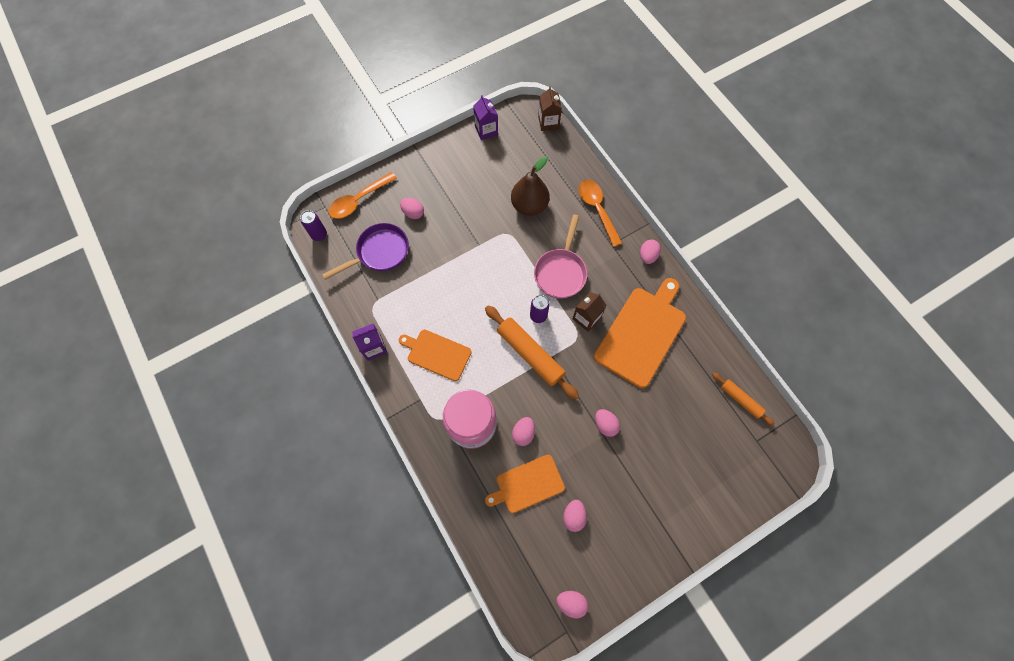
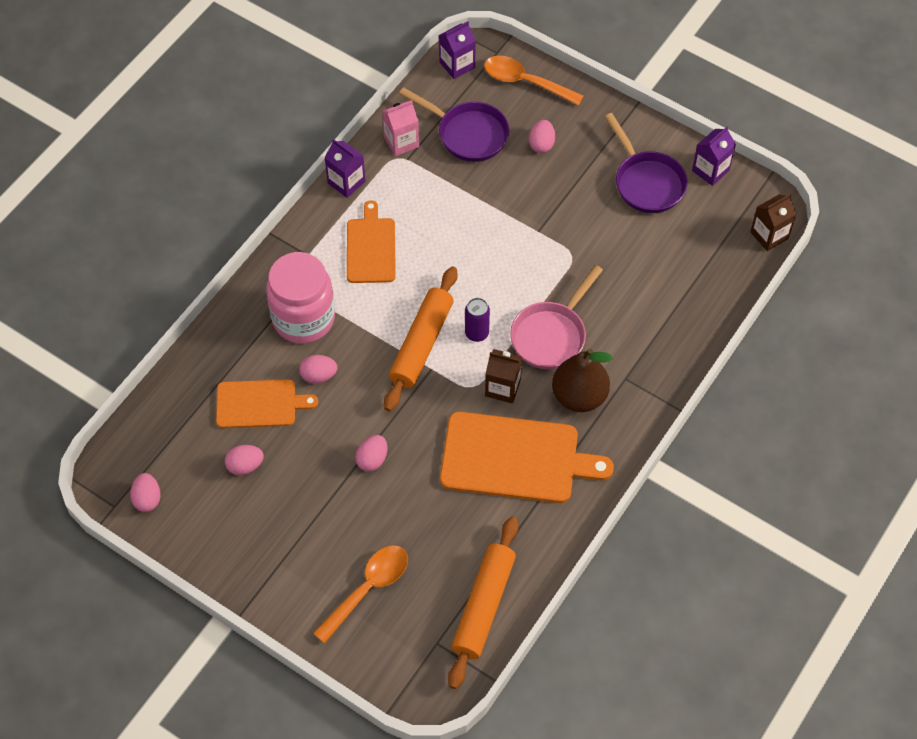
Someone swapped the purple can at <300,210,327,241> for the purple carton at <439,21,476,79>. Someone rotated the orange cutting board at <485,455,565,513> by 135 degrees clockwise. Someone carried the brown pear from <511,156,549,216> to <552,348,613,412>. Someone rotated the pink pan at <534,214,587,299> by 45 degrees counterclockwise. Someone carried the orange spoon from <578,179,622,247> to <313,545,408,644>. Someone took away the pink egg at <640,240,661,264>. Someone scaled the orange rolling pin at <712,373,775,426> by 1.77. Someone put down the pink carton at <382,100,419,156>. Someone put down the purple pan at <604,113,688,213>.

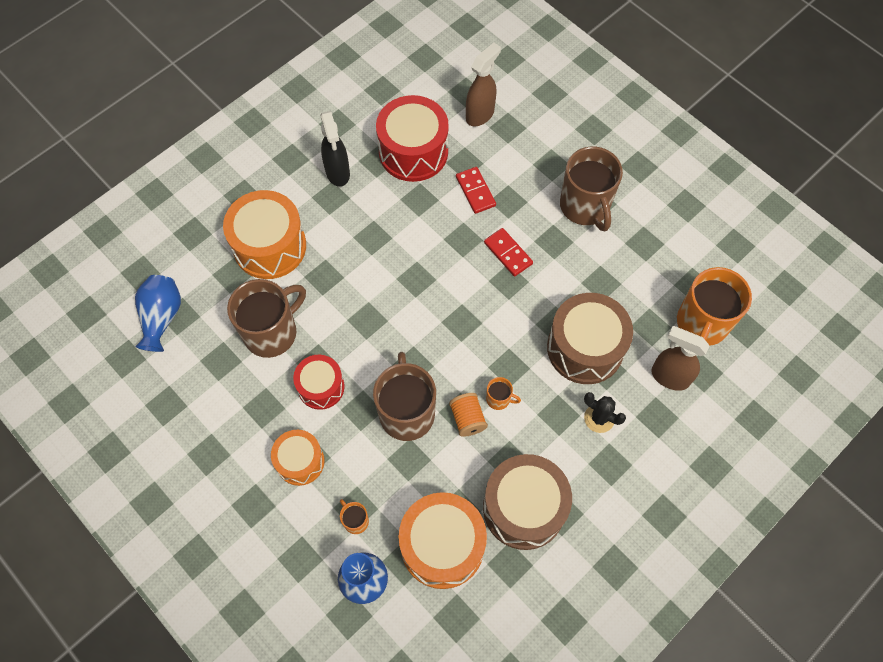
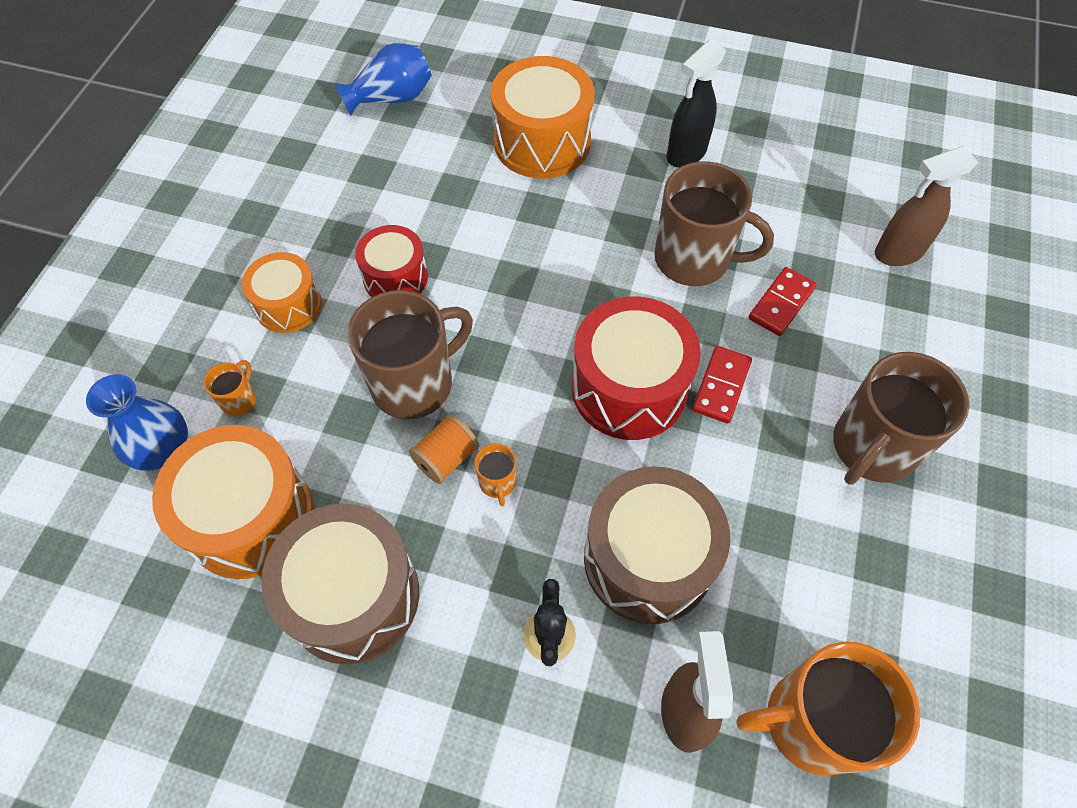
Someone carried the brown mug from <227,279,306,358> to <654,161,774,286>. Someone carried the red drum from <376,95,449,182> to <572,296,701,440>. Someone rotated the brown spray bottle at <466,42,501,126> by 150 degrees clockwise.

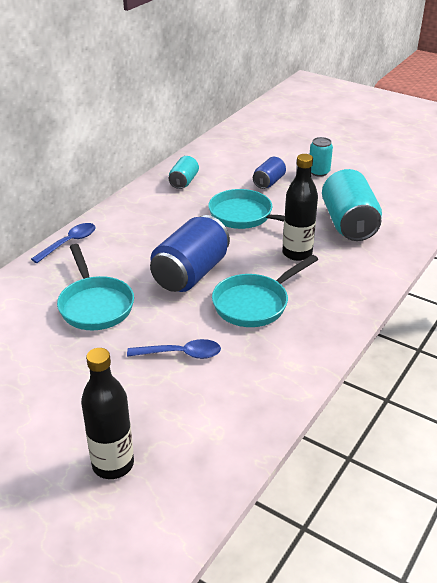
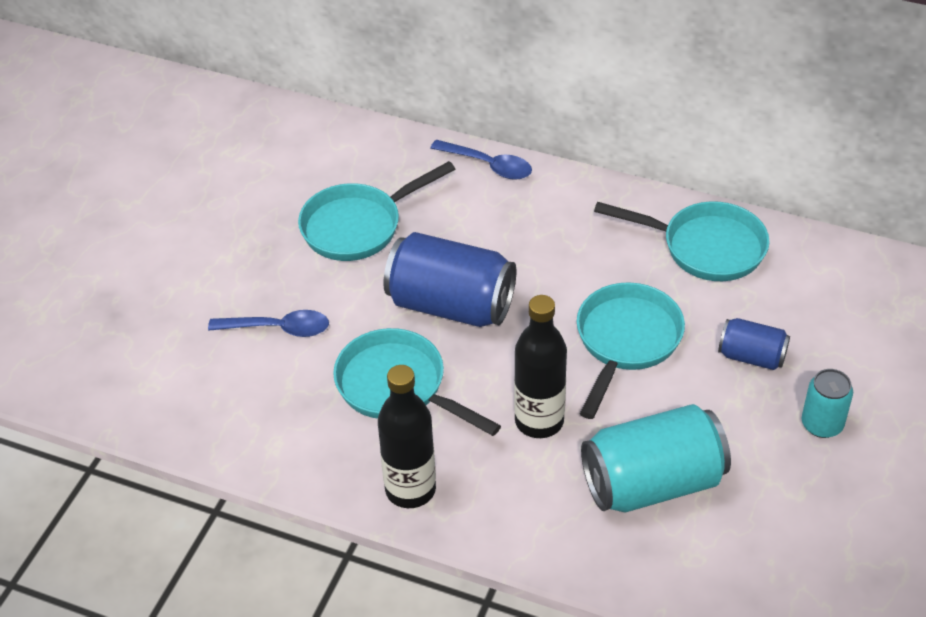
Someone carried the black bottle from <81,348,134,479> to <378,365,436,508>. Someone rotated the blue spoon at <127,339,221,359> by 75 degrees counterclockwise. Someone swapped the turquoise can at <169,156,199,189> for the turquoise pan at <594,201,770,281>.

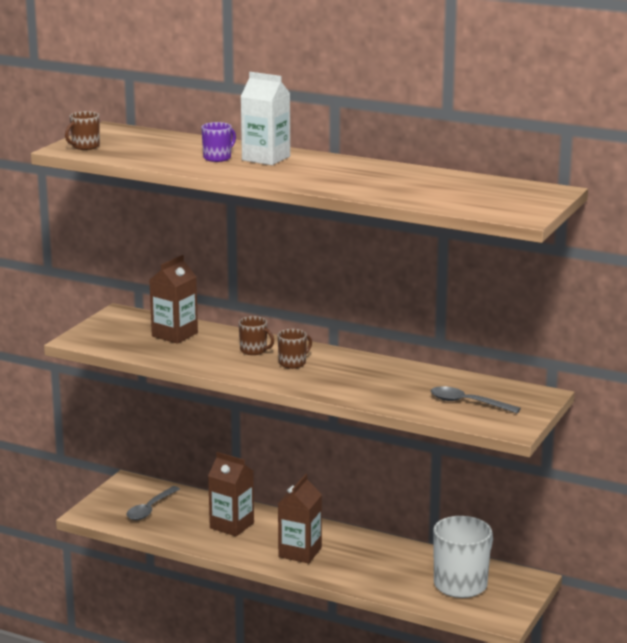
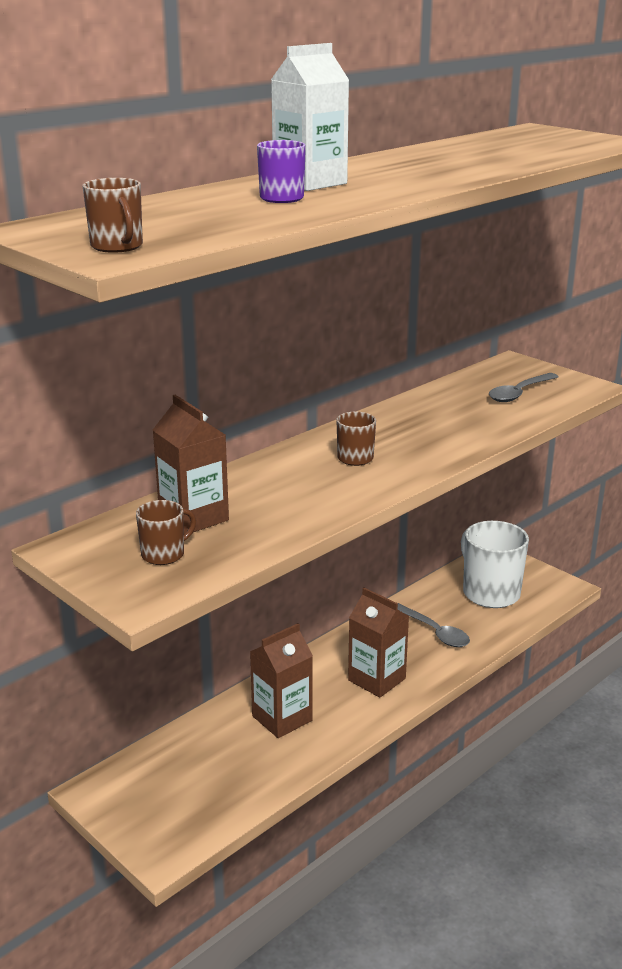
Someone carried the grey spoon from <126,486,180,520> to <398,603,470,647>. Someone carried the brown mug from <239,316,274,355> to <136,500,196,565>.

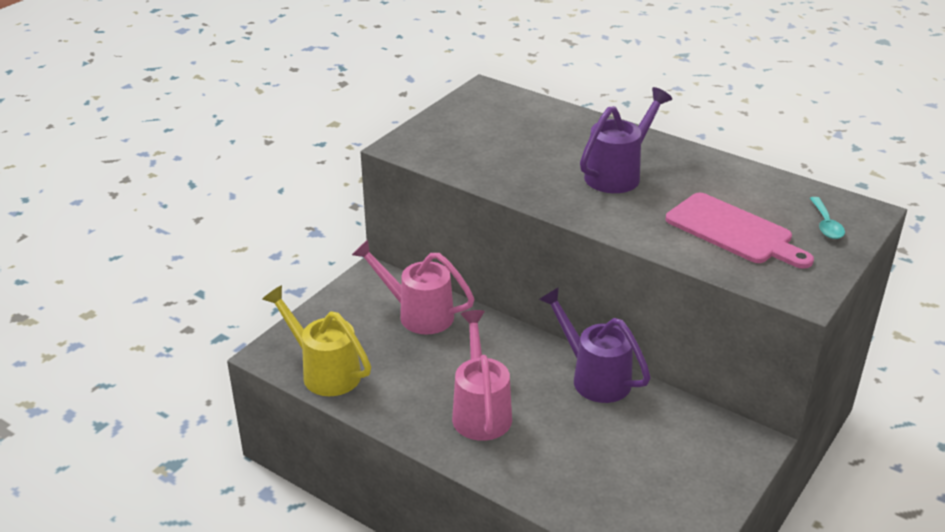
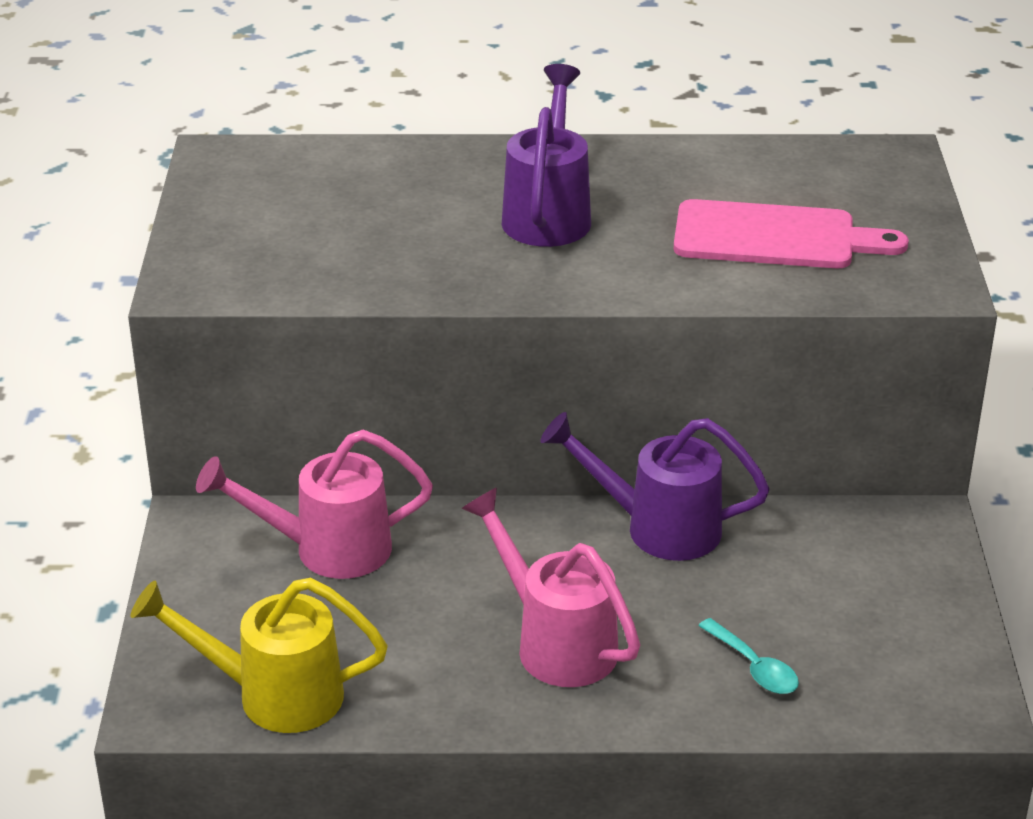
Someone carried the turquoise spoon from <810,197,845,239> to <698,618,799,694>.

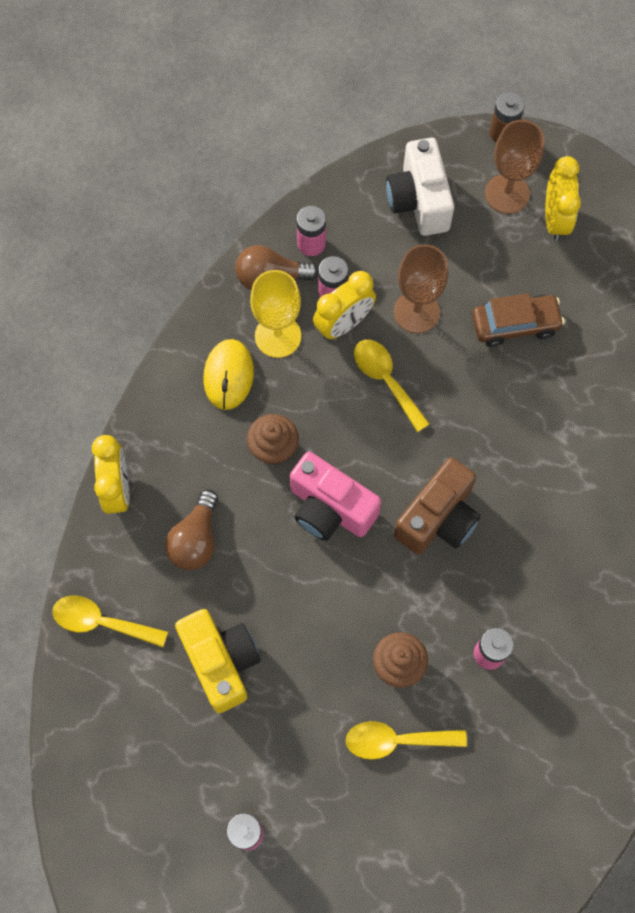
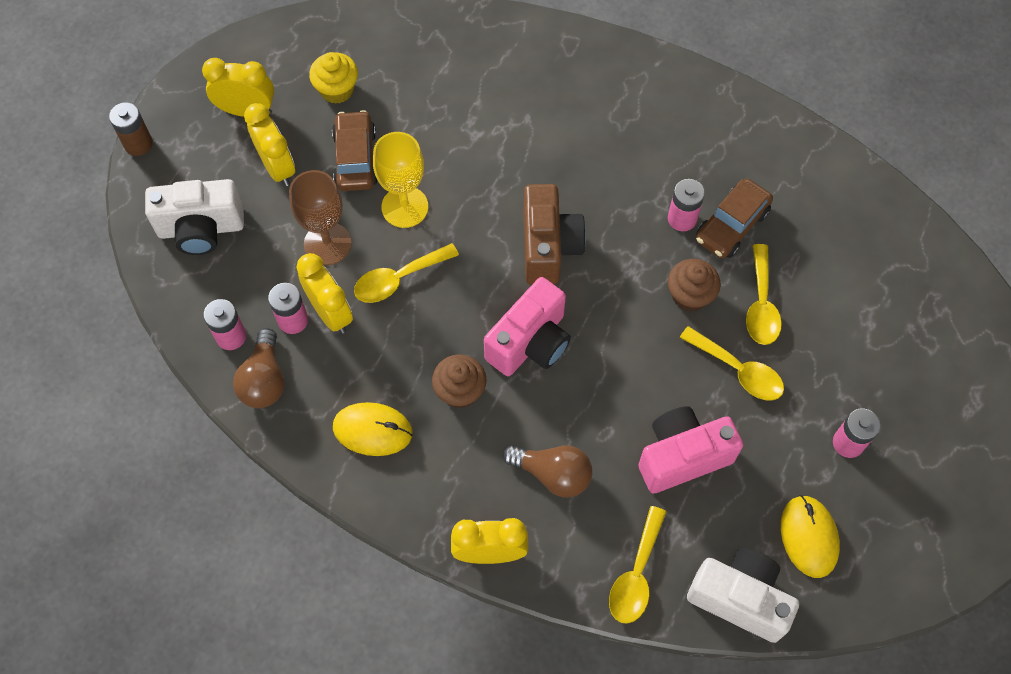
Someone repainted the yellow camera at <175,609,261,713>, which became the pink camera at <638,406,743,493>. Someone carried the yellow goblet from <250,270,301,358> to <373,132,428,228>. Someone rotated the brown camera at <394,457,481,555> by 45 degrees clockwise. Someone took away the brown goblet at <485,120,545,214>. Someone put down the yellow clock at <244,103,295,186>. Someone put down the yellow cupcake at <309,52,358,104>. Someone put down the yellow spoon at <680,326,784,401>. Someone put down the white camera at <687,548,799,643>. Someone put down the brown car at <696,179,773,258>. Someone put down the yellow mouse at <781,495,840,578>.

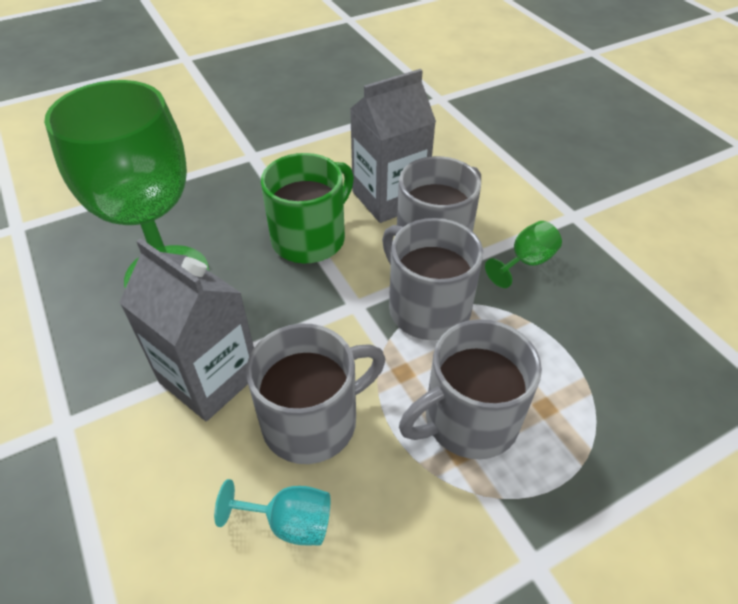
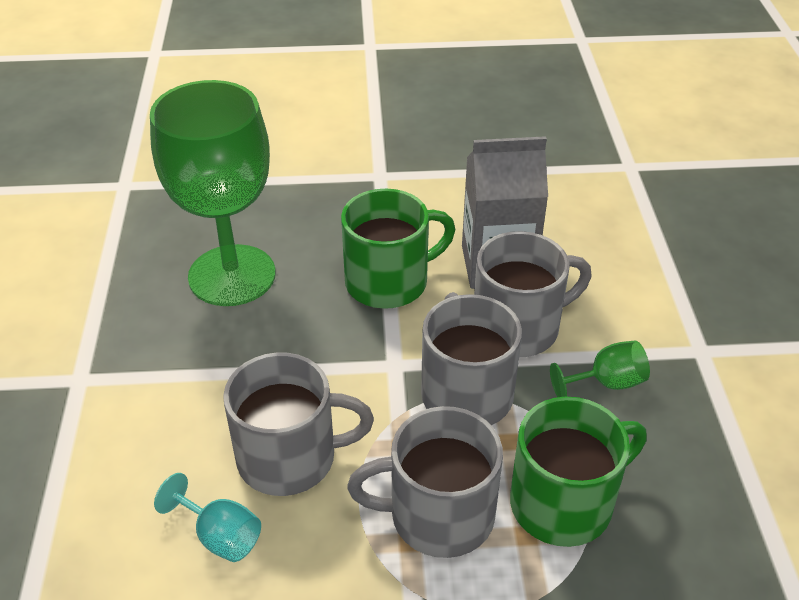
Someone took away the grey carton at <119,238,254,421>. Someone put down the green mug at <510,397,646,547>.

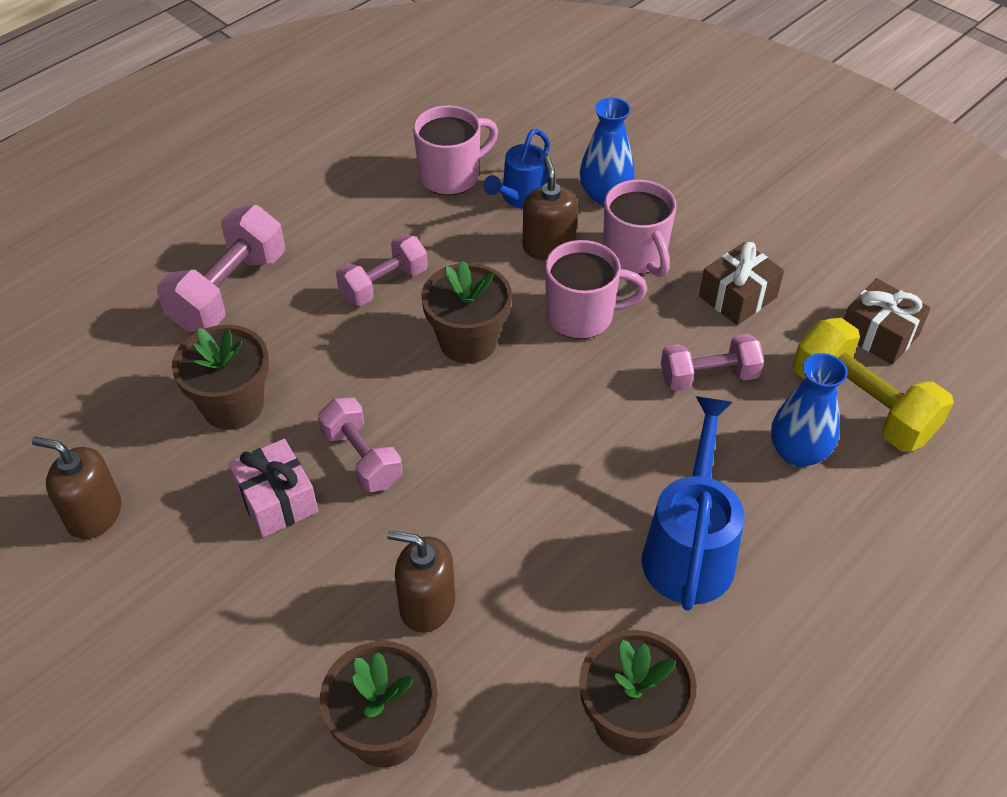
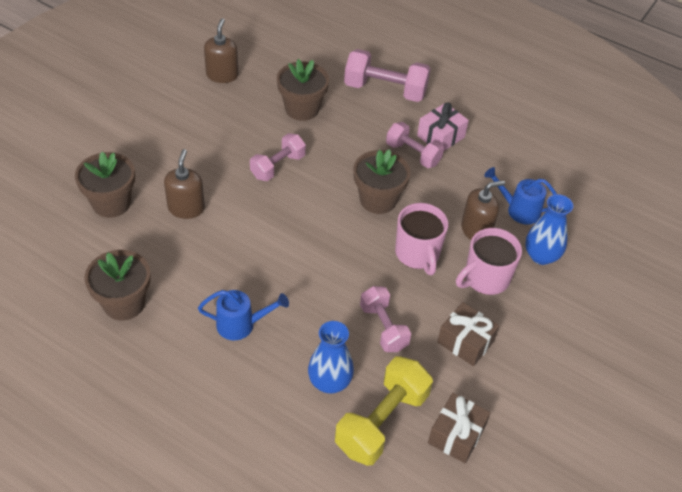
Someone carried the pink gift from <228,439,318,538> to <417,102,469,151>. Someone took away the pink mug at <413,105,498,195>. Someone scaled the blue watering can at <642,396,745,611> by 0.64.

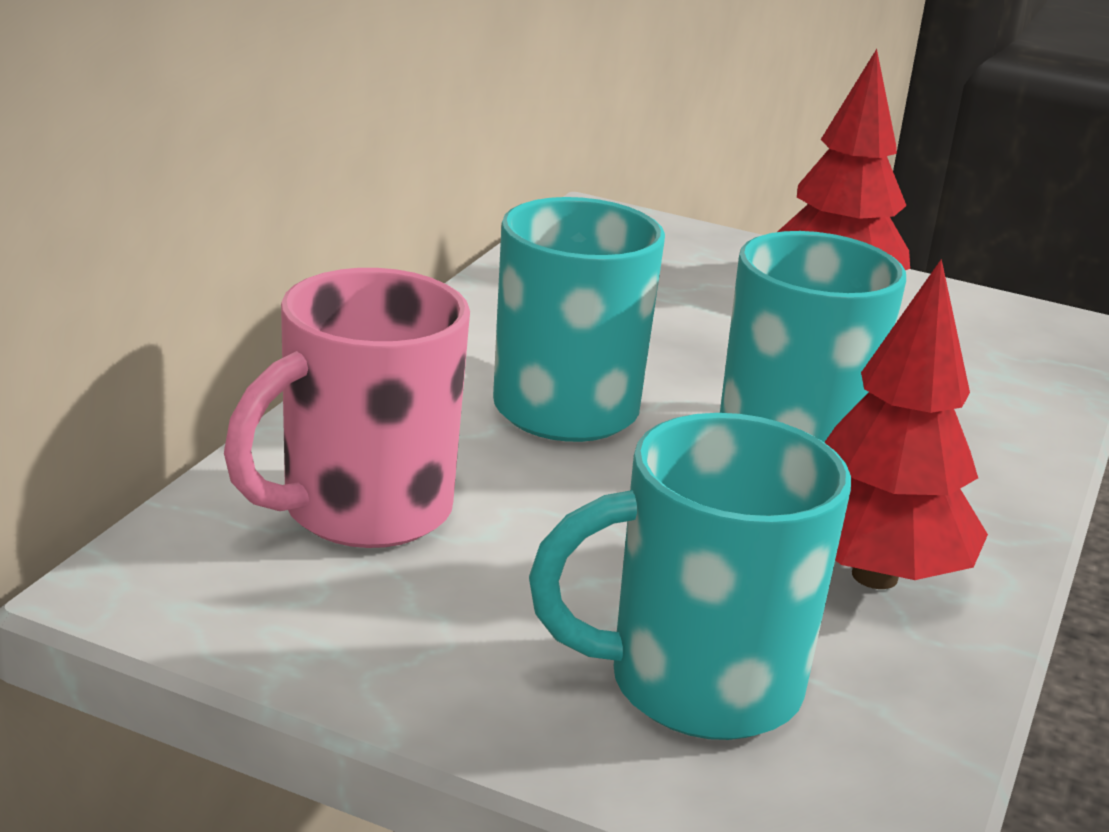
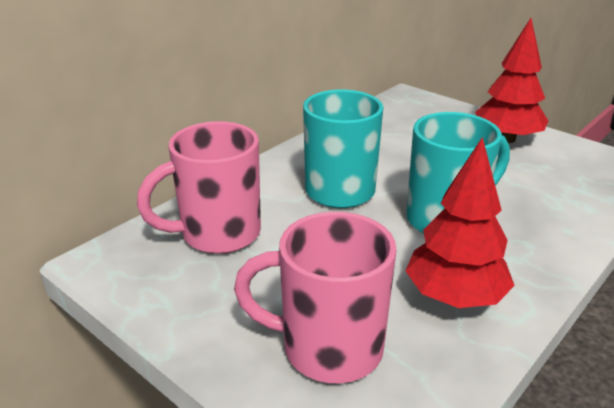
Someone repainted the turquoise mug at <529,413,851,740>, which became the pink mug at <234,212,397,383>.

